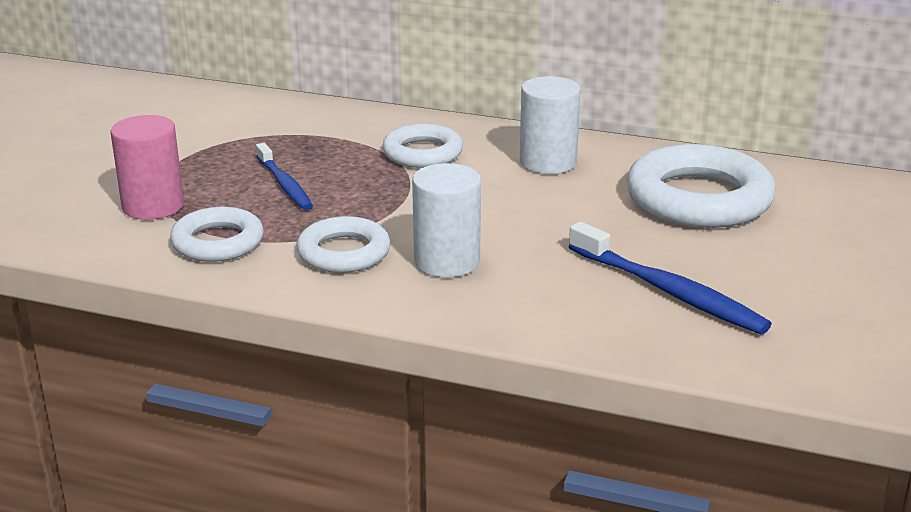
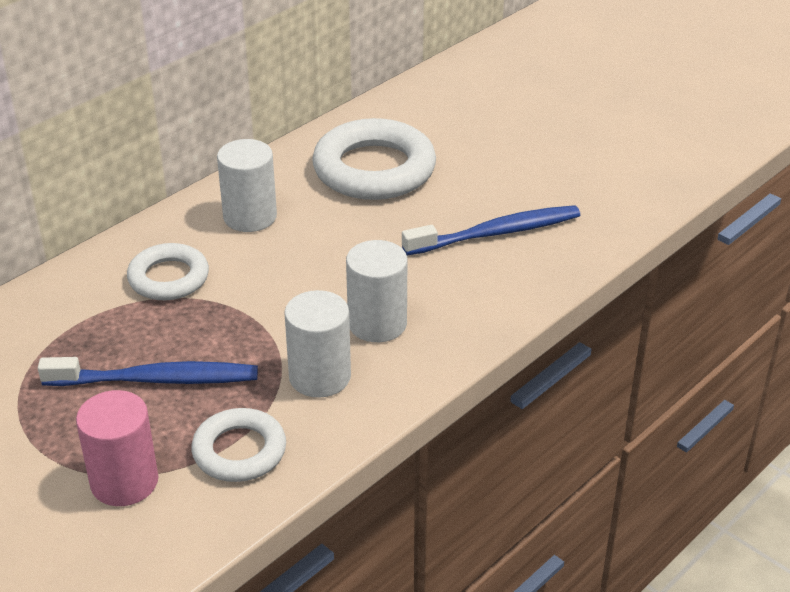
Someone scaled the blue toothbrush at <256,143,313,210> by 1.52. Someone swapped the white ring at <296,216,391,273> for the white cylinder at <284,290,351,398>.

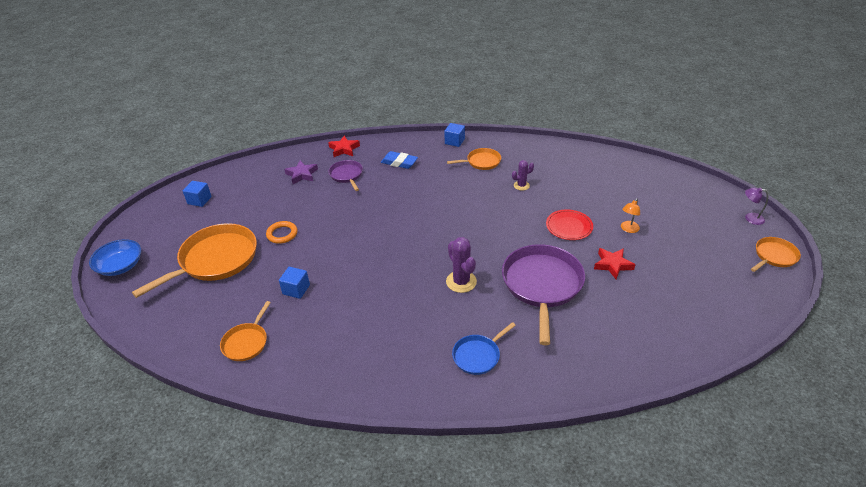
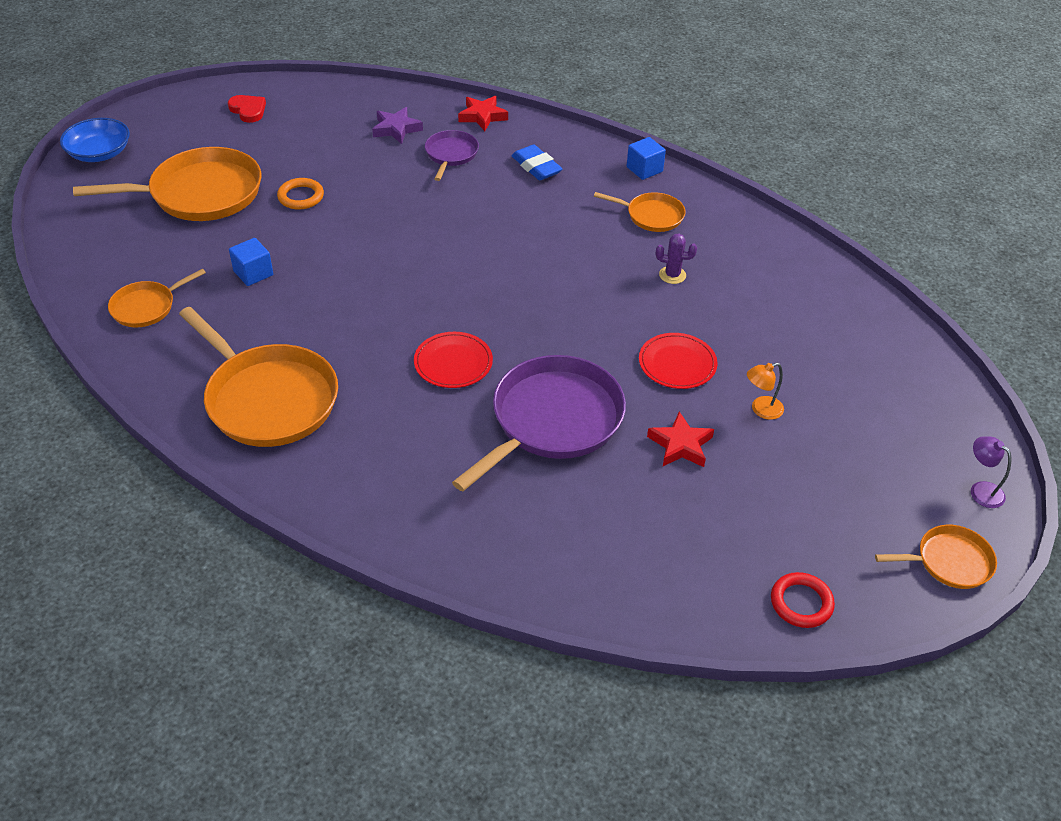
Someone swapped the blue cube at <183,181,212,207> for the red heart at <228,95,266,123>. Someone swapped the purple cactus at <446,237,477,293> for the red plate at <414,332,493,388>. Someone took away the blue pan at <452,322,516,375>. Someone put down the orange pan at <179,307,338,447>. Someone put down the red ring at <771,572,835,628>.

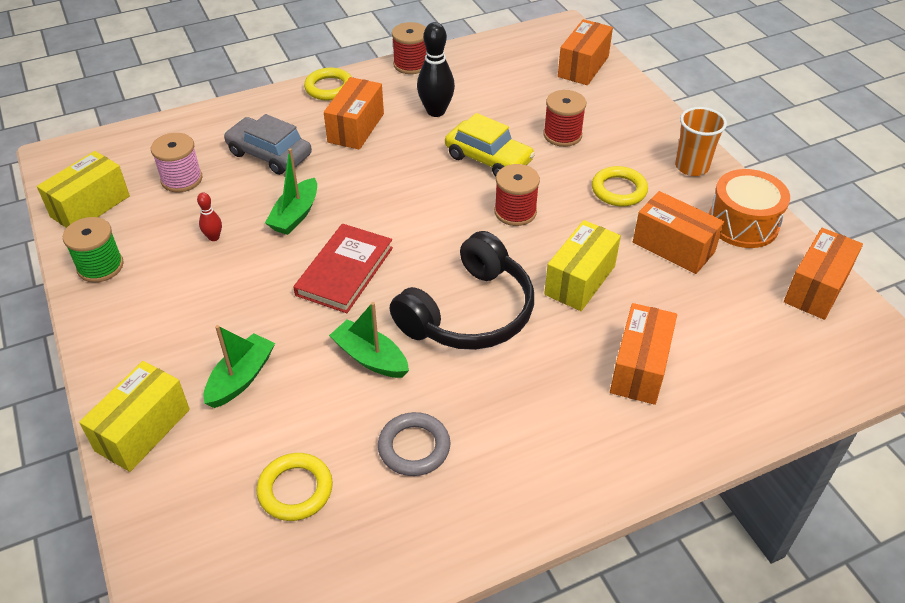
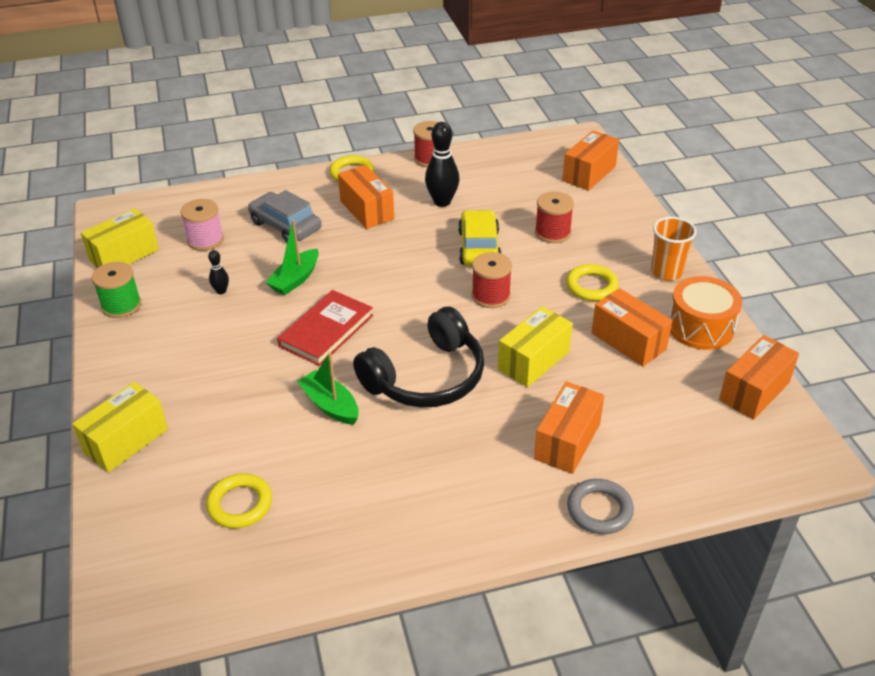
Someone repainted the red bowling pin at <197,192,222,241>, which became the black bowling pin at <208,250,229,294>. Someone took away the green boat at <204,325,275,408>. Someone rotated the orange box at <324,77,384,150> by 60 degrees counterclockwise. Someone carried the grey ring from <378,412,450,476> to <567,479,634,534>. Someone rotated the yellow car at <445,113,535,177> by 135 degrees counterclockwise.

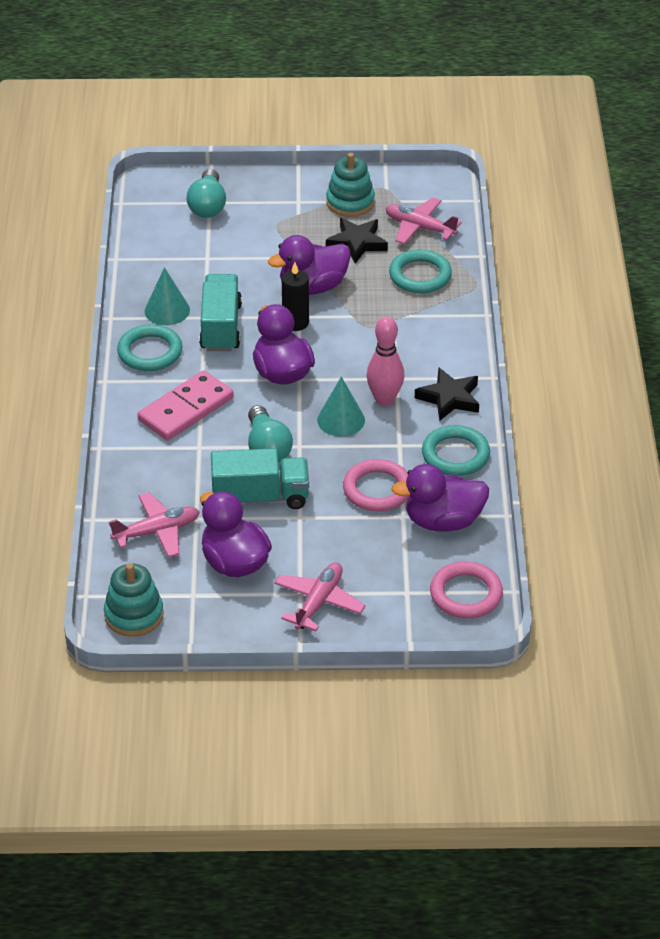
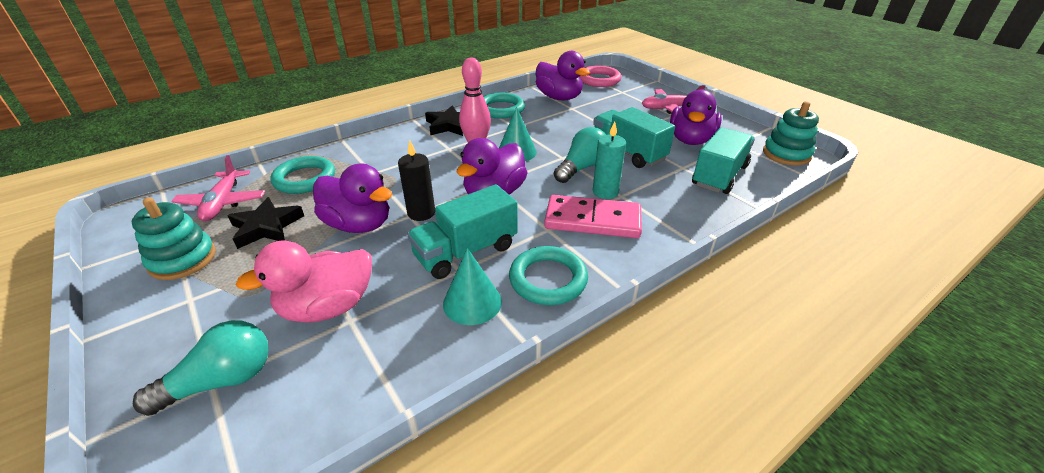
Someone swapped the pink plane at <109,492,200,558> for the turquoise truck at <692,127,755,194>. Someone took away the pink ring at <343,459,410,511>. Someone put down the pink duck at <236,241,372,323>. Someone put down the turquoise candle at <593,121,626,199>.

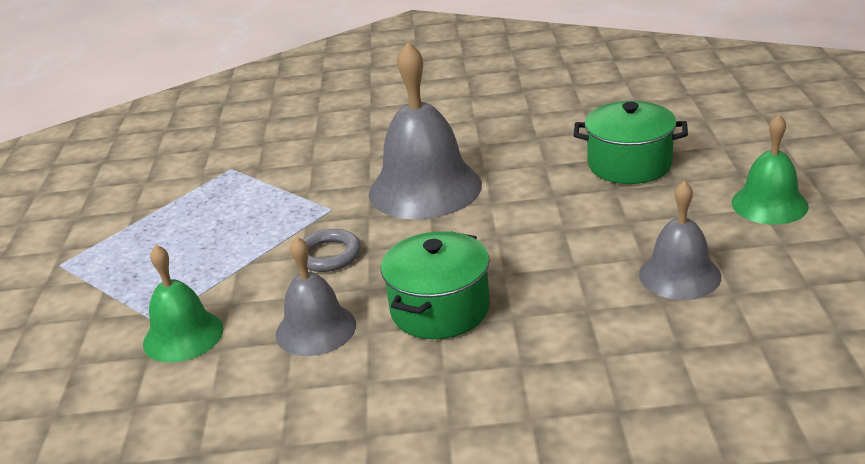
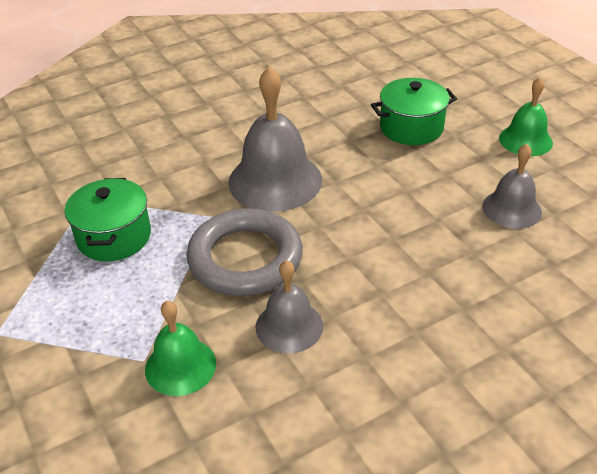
Someone scaled the grey ring at <303,229,361,272> by 2.07. Someone carried the green pot from <381,231,490,339> to <65,178,151,261>.

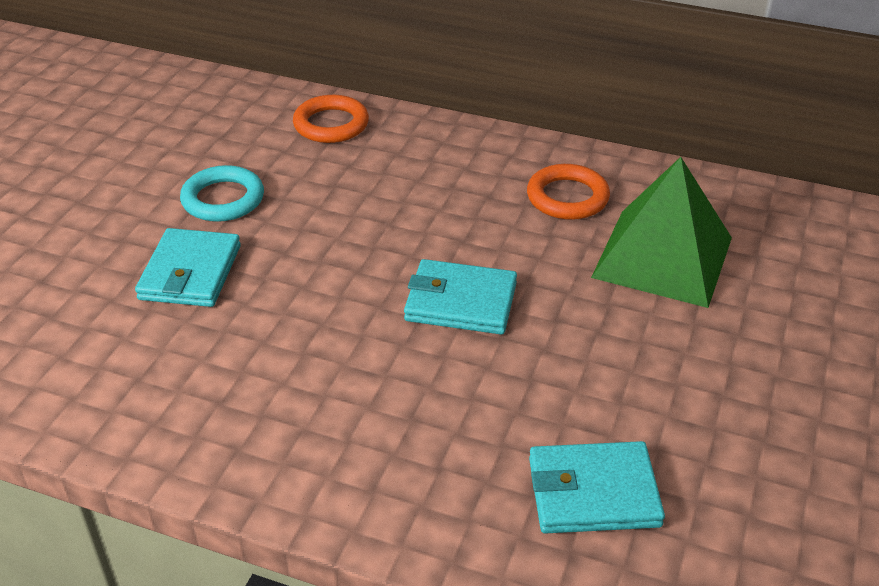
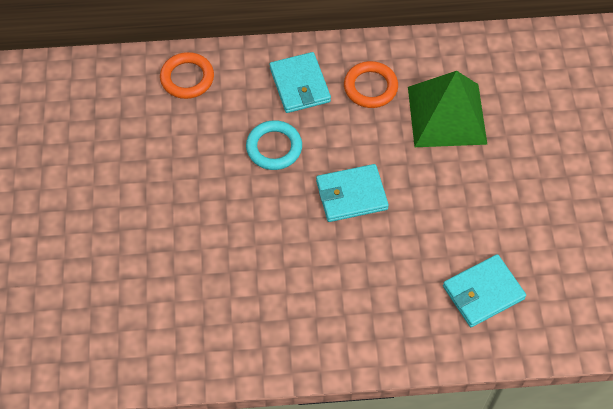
Someone carried the turquoise wallet from <135,228,241,307> to <270,52,331,113>. Someone carried the turquoise ring from <180,165,264,222> to <246,120,302,170>.

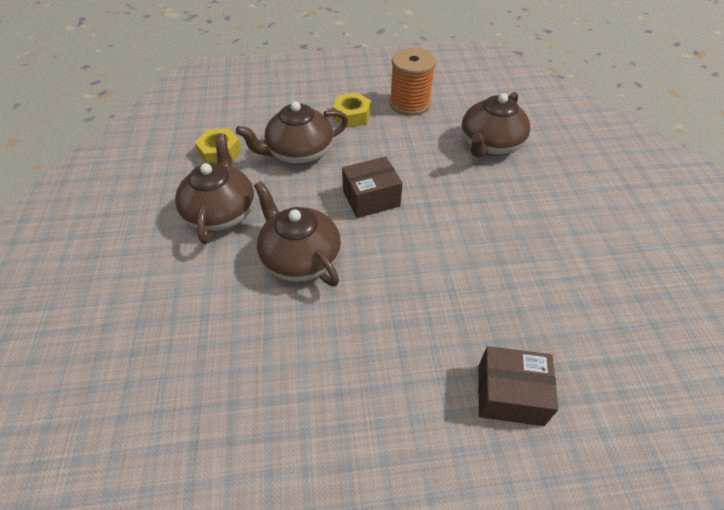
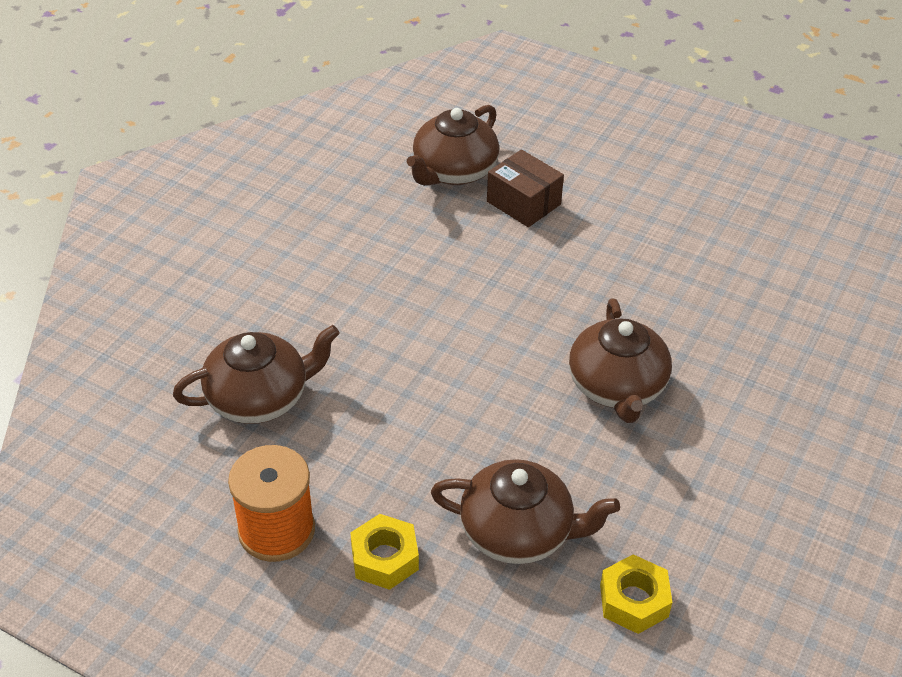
Someone carried the brown teapot from <175,133,255,244> to <407,105,499,186>. Someone took away the brown box at <342,156,402,218>.

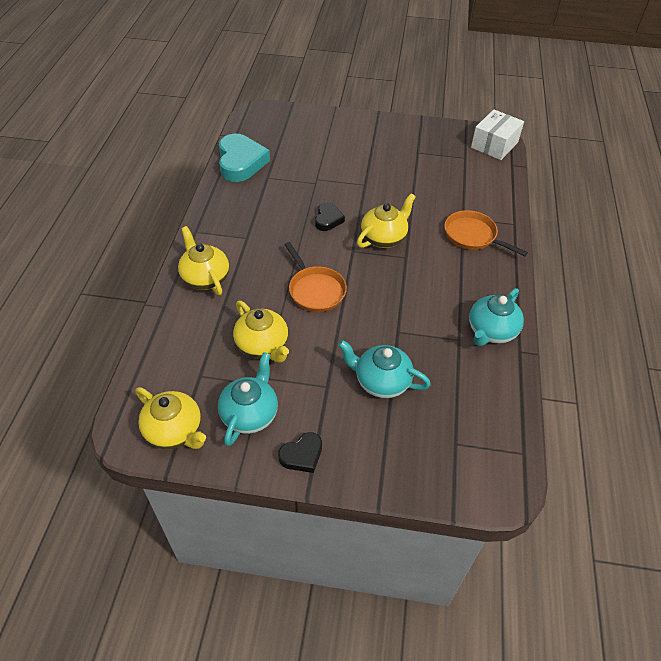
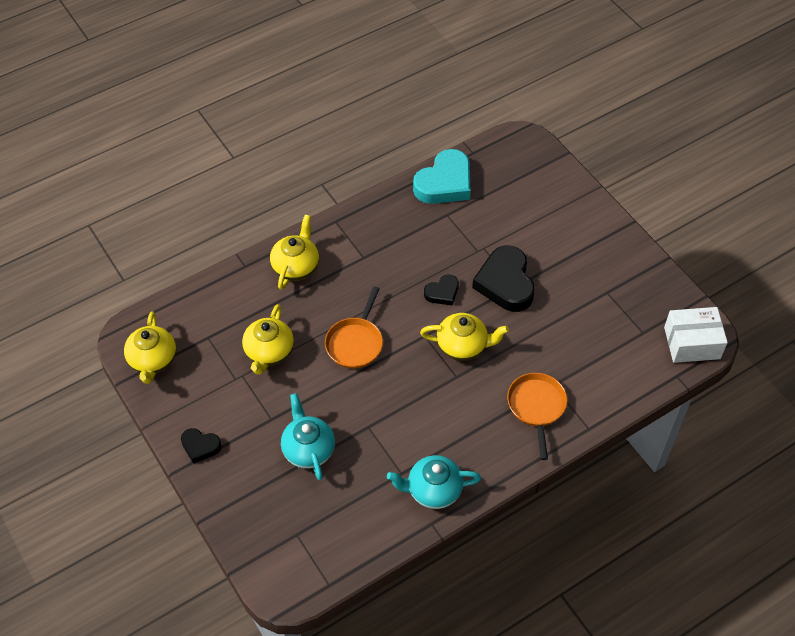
Someone took away the turquoise teapot at <218,352,278,446>. Someone put down the black heart at <472,246,535,312>.

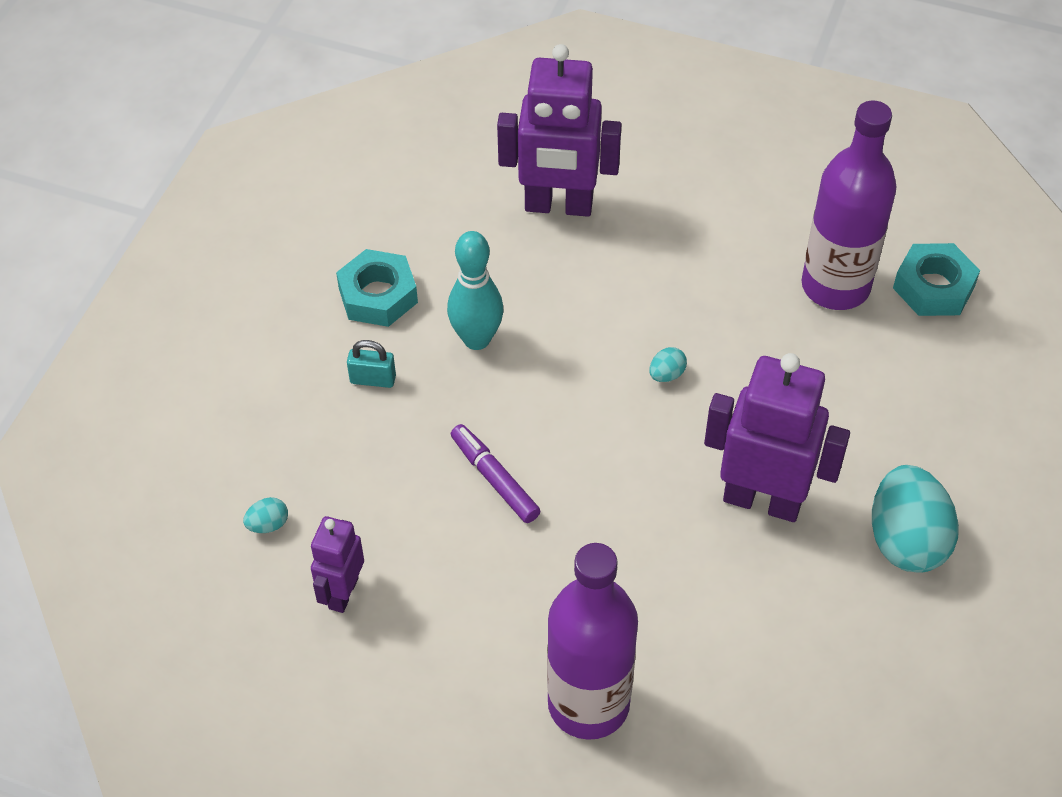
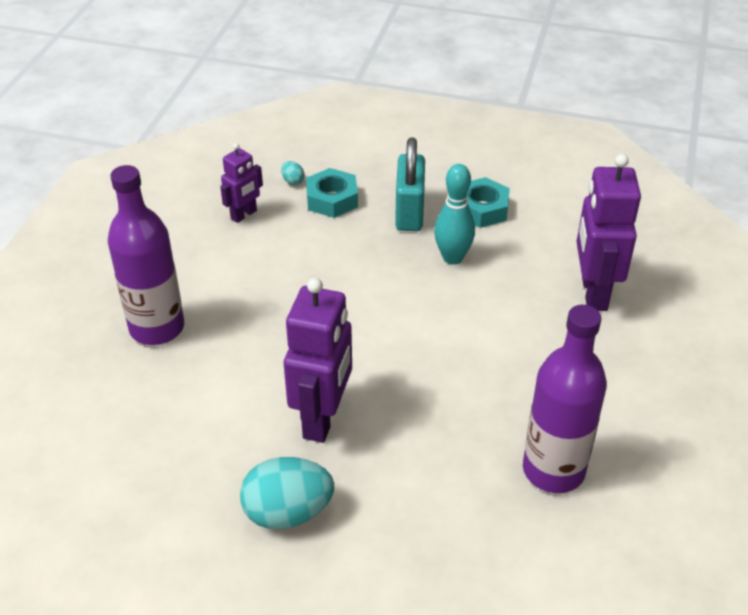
Someone rotated the purple robot at <311,516,364,613> by 120 degrees clockwise. Someone scaled the turquoise padlock at <347,340,396,388> by 2.03. Someone took away the purple marker at <451,424,540,523>. Someone took away the turquoise egg at <649,347,687,382>. Someone carried the turquoise nut from <893,243,980,316> to <306,168,358,218>.

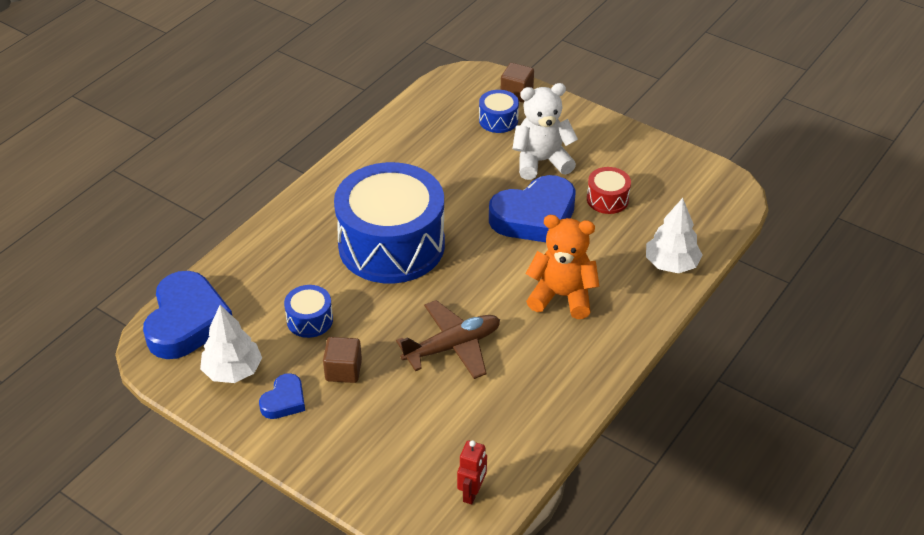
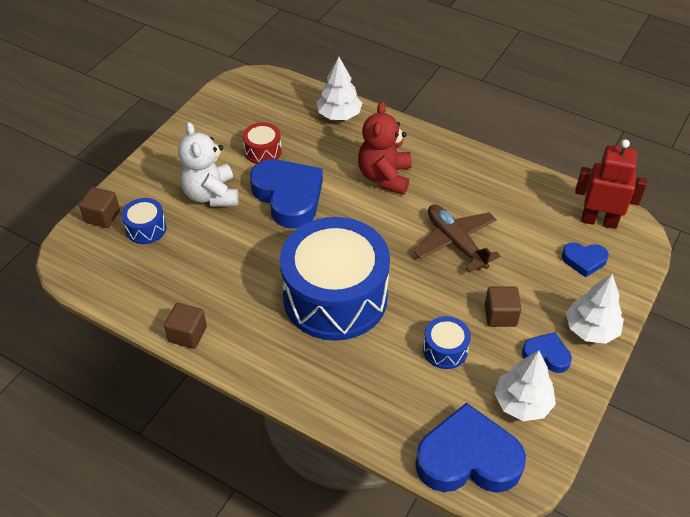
Someone scaled the red robot at <457,440,487,504> by 1.68. Someone repainted the orange teddy bear at <526,215,599,319>, which became the red teddy bear at <358,101,412,195>. Someone put down the brown cube at <164,303,207,349>. Someone put down the blue heart at <562,242,609,277>. Someone put down the white tree at <566,274,624,344>.

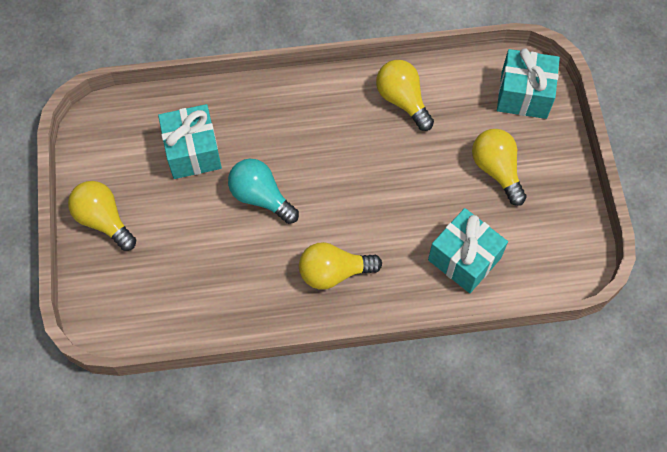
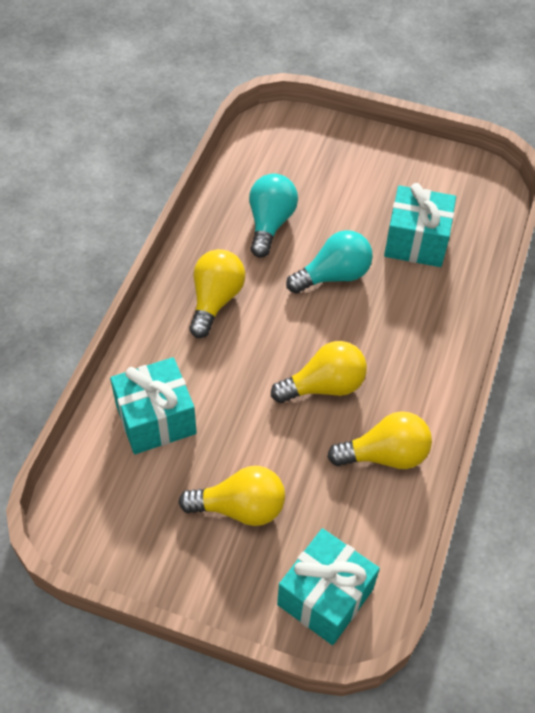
Someone carried the yellow light bulb from <68,181,136,251> to <271,341,367,403>. Someone put down the turquoise light bulb at <249,174,298,258>.

